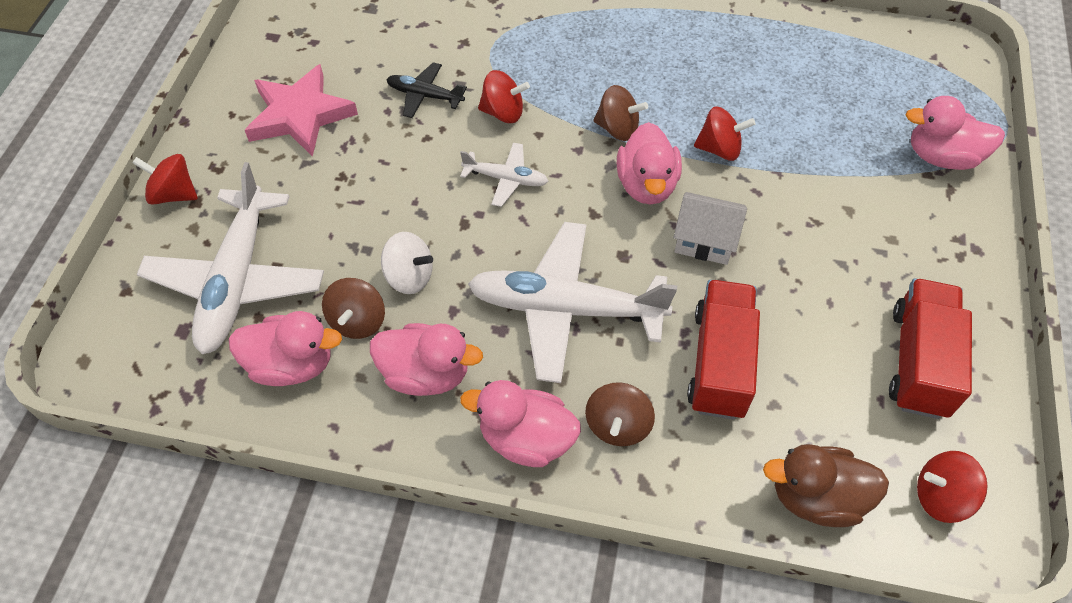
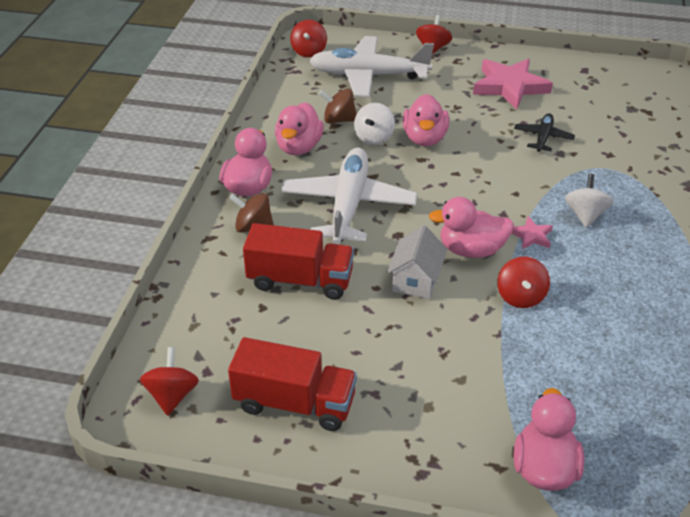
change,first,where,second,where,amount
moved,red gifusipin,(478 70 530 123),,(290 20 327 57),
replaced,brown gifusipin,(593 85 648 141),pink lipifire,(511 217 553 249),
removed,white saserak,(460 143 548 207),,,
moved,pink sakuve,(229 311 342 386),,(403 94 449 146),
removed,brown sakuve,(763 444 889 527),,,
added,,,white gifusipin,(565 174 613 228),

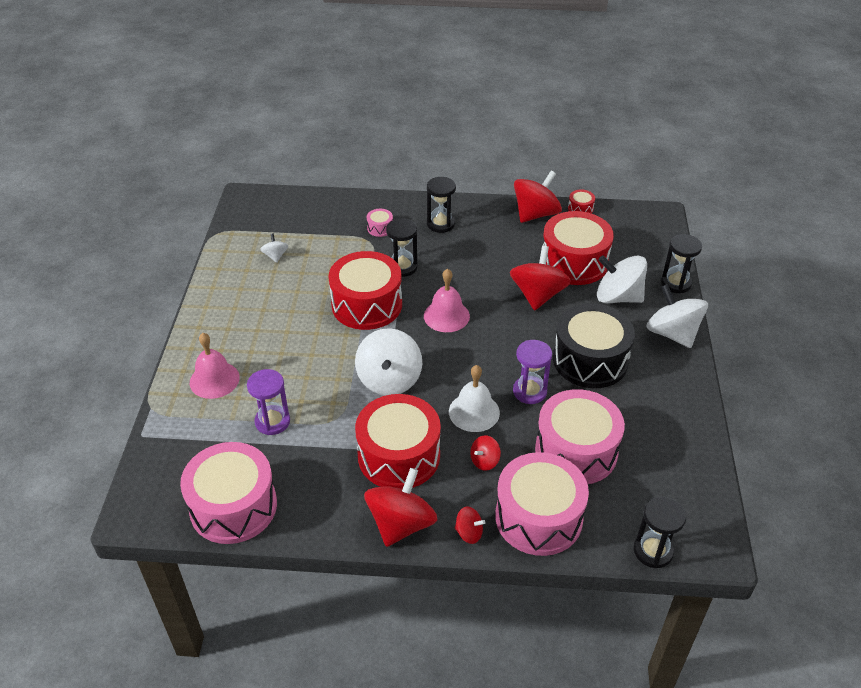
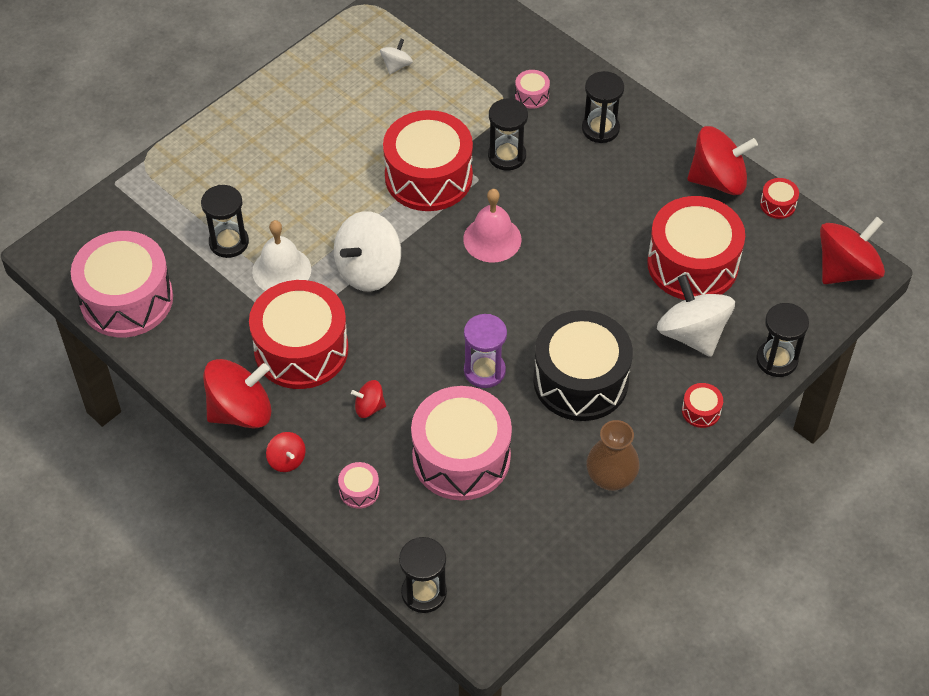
change,first,where,second,where,amount
moved,red gifusipin,(510 246 571 311),,(820 217 885 284),
replaced,white gifusipin,(646 284 708 348),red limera,(682 383 723 428),
removed,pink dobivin,(190 333 240 399),,,
moved,white dobivin,(449 365 500 432),,(252 220 311 291),
recoloured,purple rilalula,(247 369 290 435),black rilalula,(201 185 249 258),
resized,pink limera,(495 452 589 556),,(338 462 380 509),x0.40
added,,,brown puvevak,(587 420 639 491),

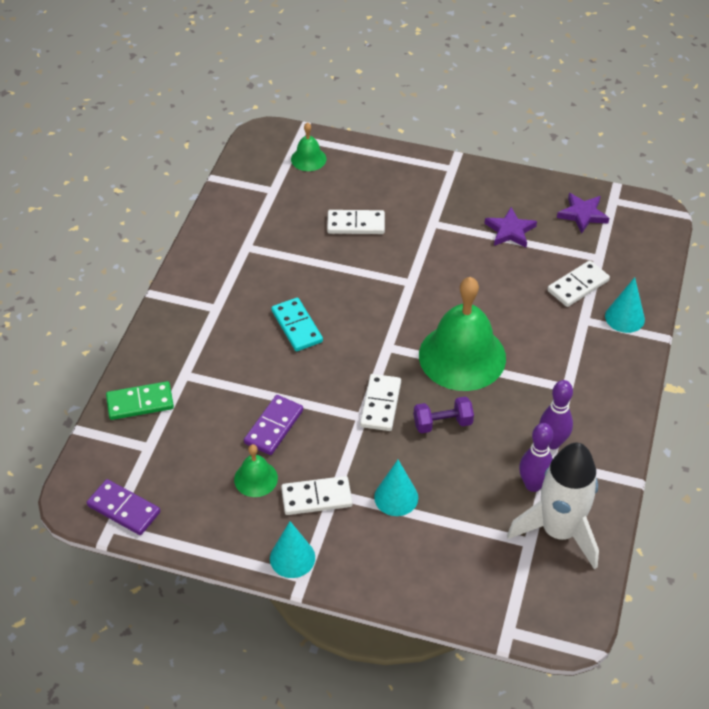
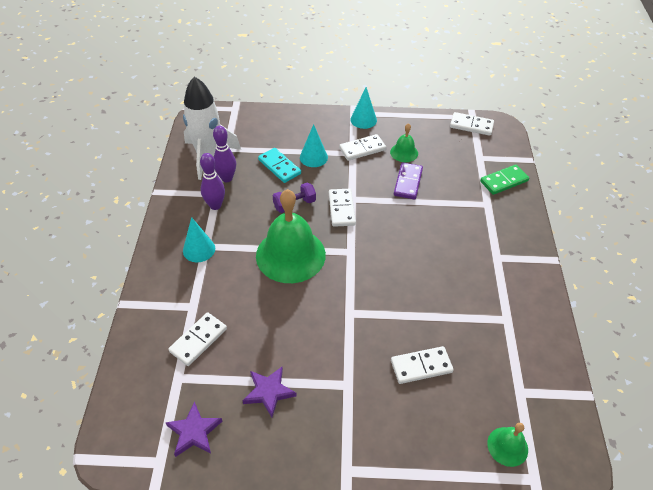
change,first,where,second,where,amount
moved,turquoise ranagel,(605 277 645 333),,(183 217 215 262),
moved,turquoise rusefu,(271 297 323 352),,(258 148 301 183),
recoloured,purple rusefu,(87 479 160 535),white rusefu,(450 112 494 136),

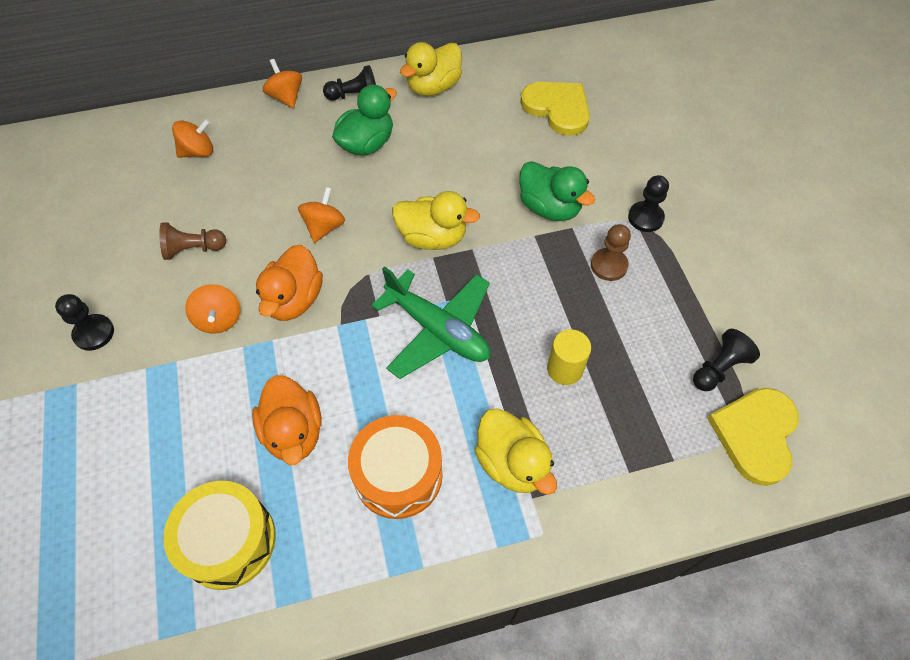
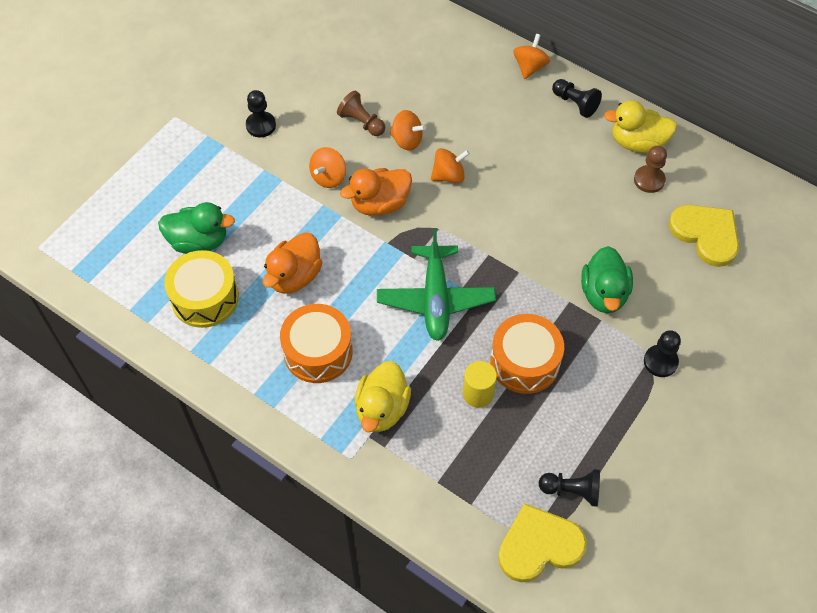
change,first,where,second,where,amount
turned,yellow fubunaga,(520 82 590 136),,(669 205 739 267),45 degrees counterclockwise
moved,green sakuve,(332 85 397 156),,(158 202 235 254),
moved,orange gifusipin,(172 119 213 158),,(390 110 426 151),
removed,yellow sakuve,(392 191 480 250),,,
moved,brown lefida,(591 224 631 281),,(634 146 667 193),
added,,,orange limera,(490 314 564 394),

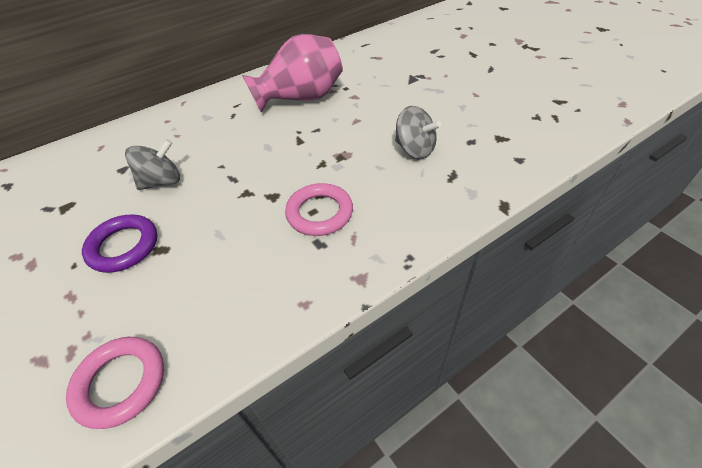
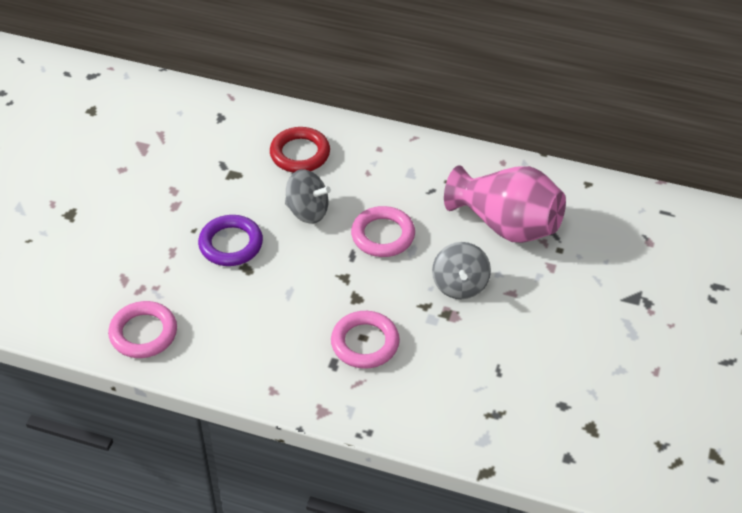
change,first,where,second,where,amount
moved,grey gifusipin,(395 106 441 159),,(432 242 491 299),
added,,,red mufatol,(270 127 330 173),
added,,,pink mufatol,(351 206 415 257),

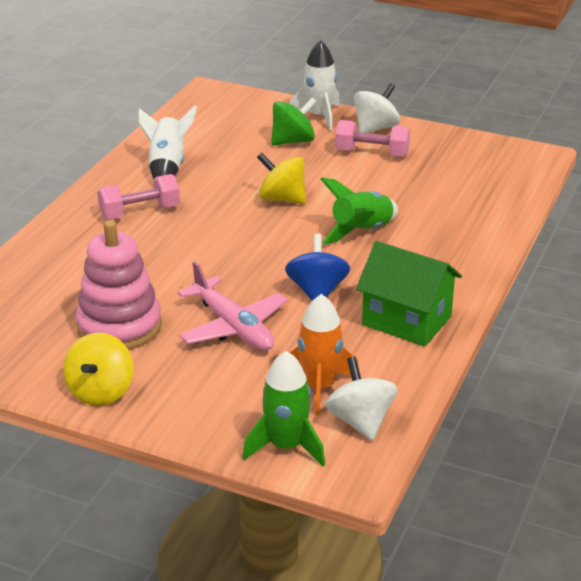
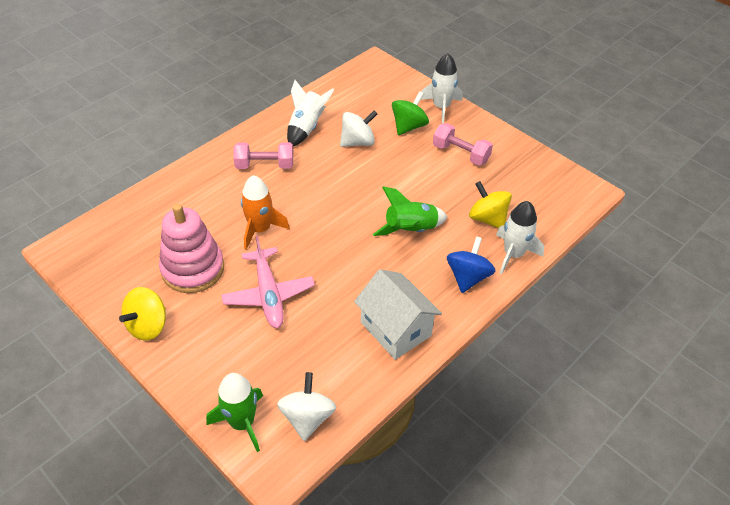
change,first,where,second,where,amount
moved,white gifusipin,(354 83 400 133),,(340 111 377 147),
turned,green gifusipin,(271 97 317 146),,(392 91 429 135),45 degrees counterclockwise
moved,yellow gifusipin,(257 153 306 204),,(469 181 512 228),
moved,blue gifusipin,(285 234 350 301),,(447 236 495 293),
recoloured,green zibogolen,(356 241 462 347),white zibogolen,(354 269 442 360),
moved,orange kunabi,(290 294 358 415),,(241 175 290 250),
added,,,white kunabi,(496 201 544 274),

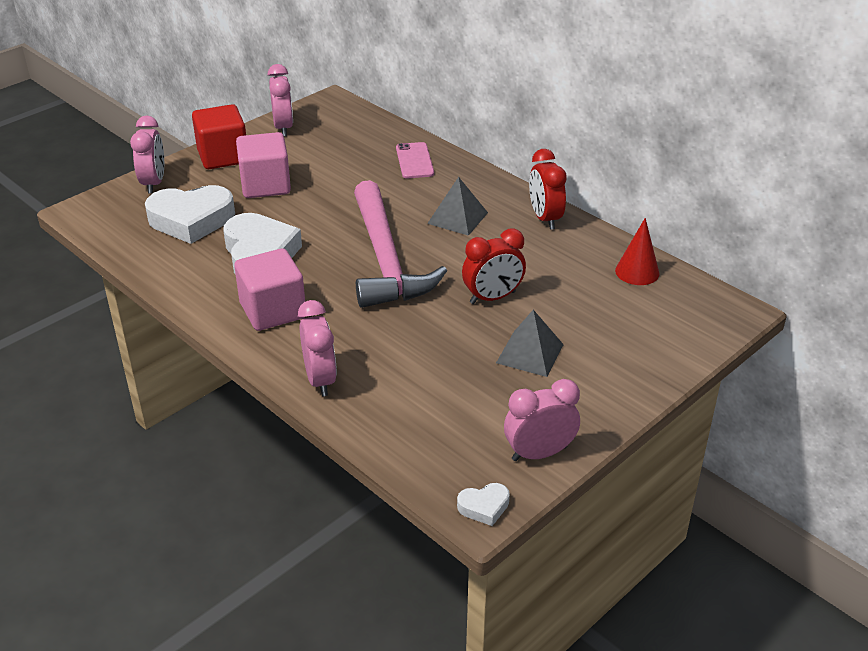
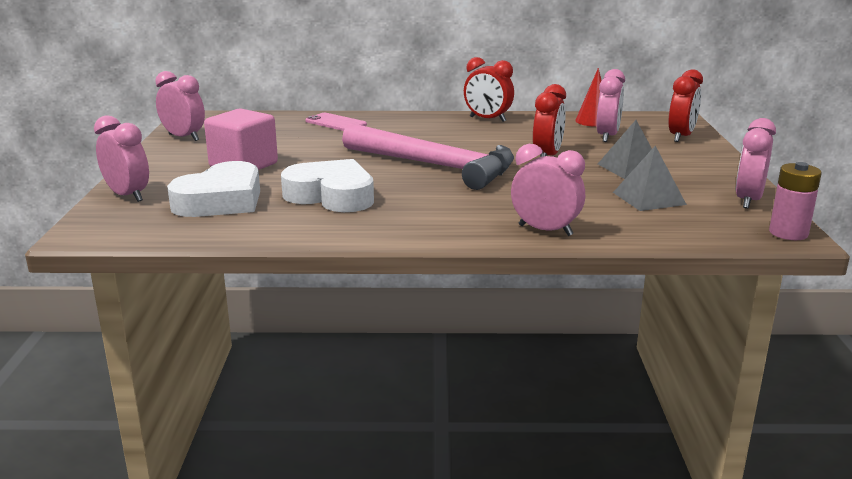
change,first,where,second,where,amount
removed,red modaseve,(192 104 246 169),,,
moved,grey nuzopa,(427 177 488 236),,(613 146 687 211),
removed,pink modaseve,(234 248 305 331),,,
replaced,white fubunaga,(457 483 510 526),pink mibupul,(769 162 822 240),
added,,,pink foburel,(596 69 625 142),
added,,,red foburel,(669 69 703 142),

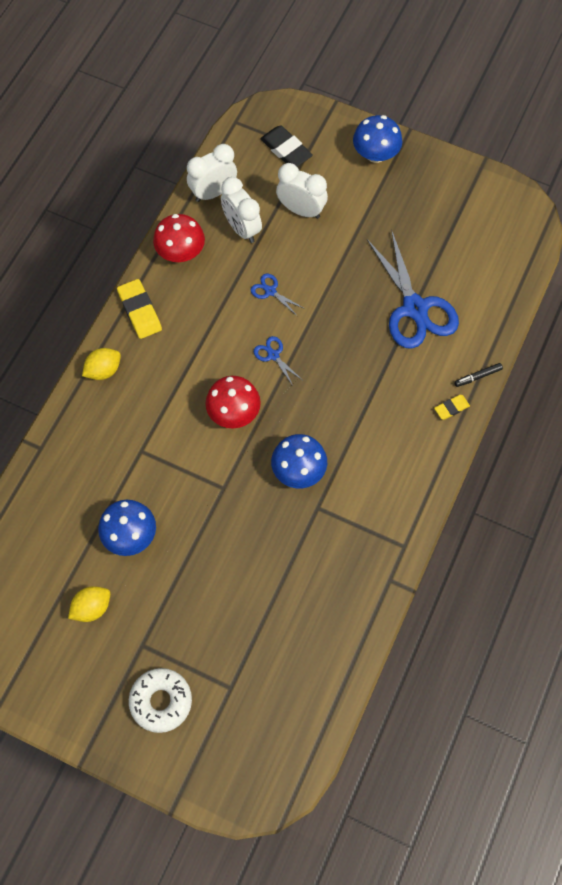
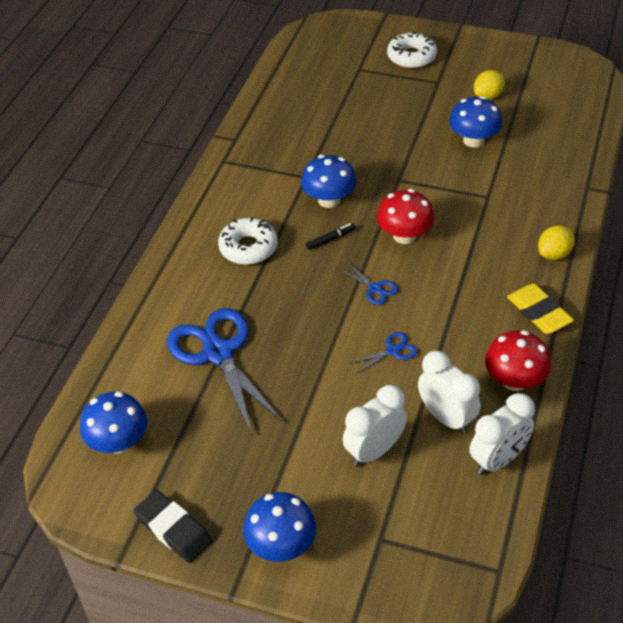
change,first,where,second,where,amount
moved,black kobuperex,(260 125 313 167),,(134 490 212 563),
turned,white foburel,(276 163 328 219),,(343 385 407 467),120 degrees clockwise
turned,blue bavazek,(251 274 305 317),,(350 332 418 374),60 degrees counterclockwise
moved,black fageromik,(454 363 503 387),,(306 223 355 250),
removed,yellow kobuperex,(434 395 470 420),,,
added,,,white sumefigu,(218 217 278 265),
added,,,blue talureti,(80 392 147 454),

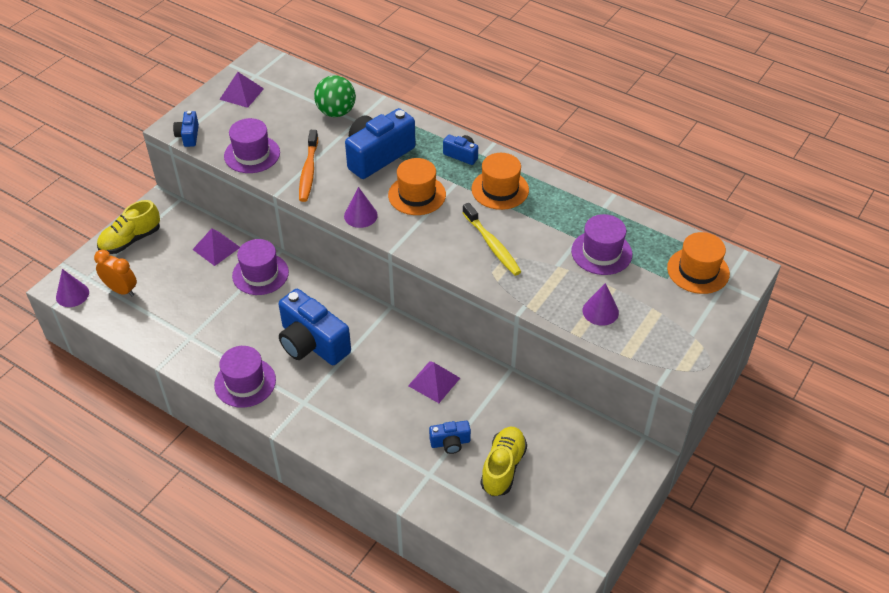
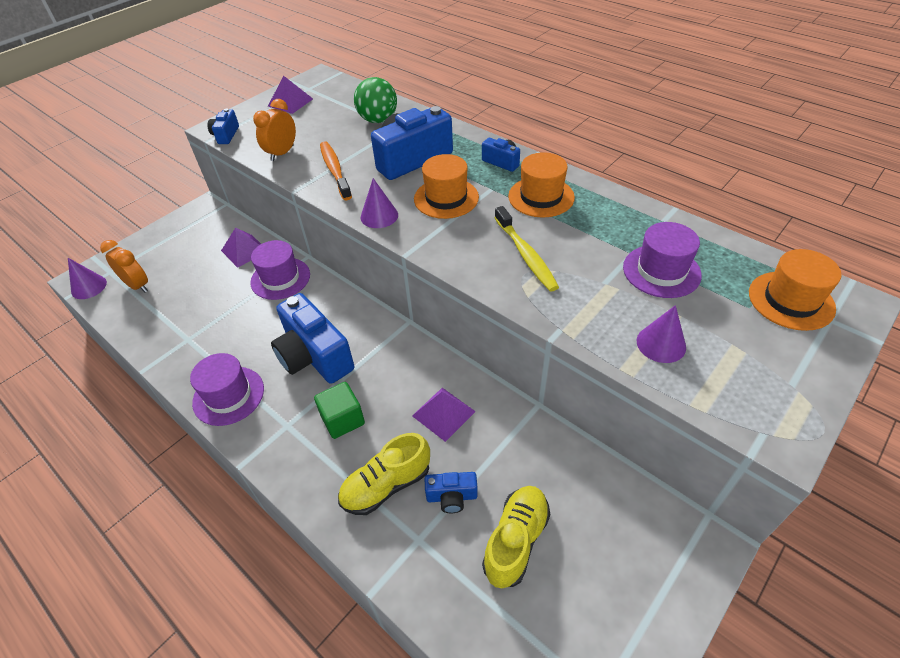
change,first,where,second,where,amount
replaced,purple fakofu,(224 118 280 173),orange foburel,(253 99 296 161),
turned,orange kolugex,(299 130 318 202),,(320 142 352 200),150 degrees clockwise
moved,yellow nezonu,(97 200 160 254),,(338 433 430 515),
added,,,green modaseve,(314 382 365 439),

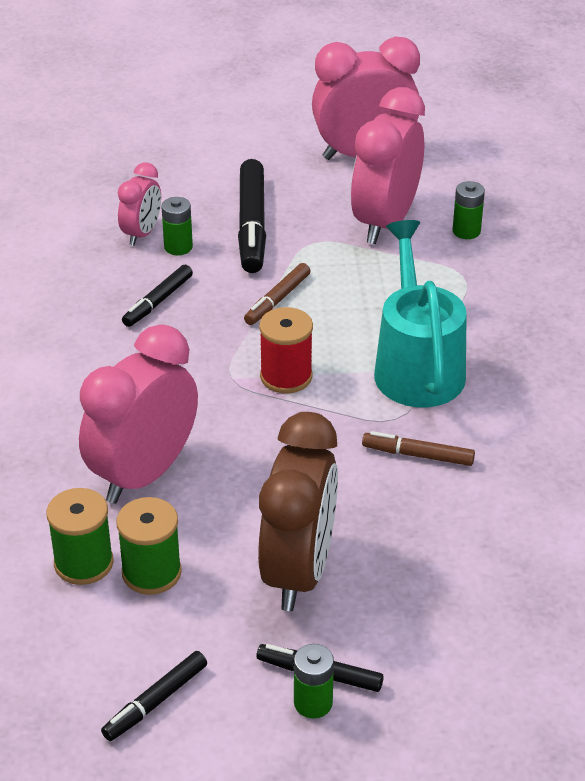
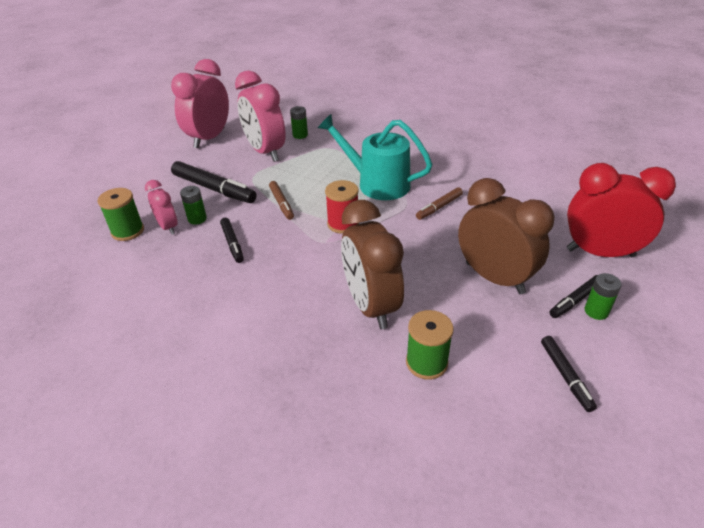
change,first,where,second,where,amount
recoloured,pink foburel,(79 324 198 504),brown foburel,(341 200 404 329),
moved,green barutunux,(116 497 182 595),,(98 188 144 241),
added,,,red foburel,(567 163 676 257),

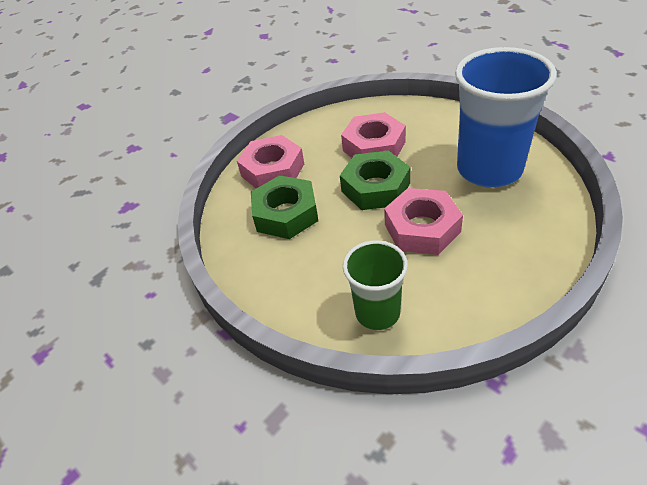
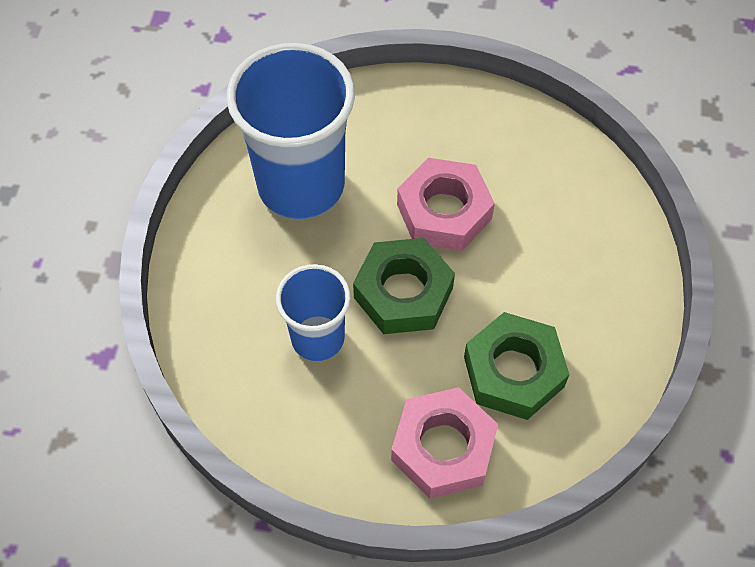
change,first,where,second,where,amount
replaced,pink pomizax,(341 112 406 158),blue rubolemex,(276 264 351 361),
removed,green rubolemex,(343 240 408 330),,,

